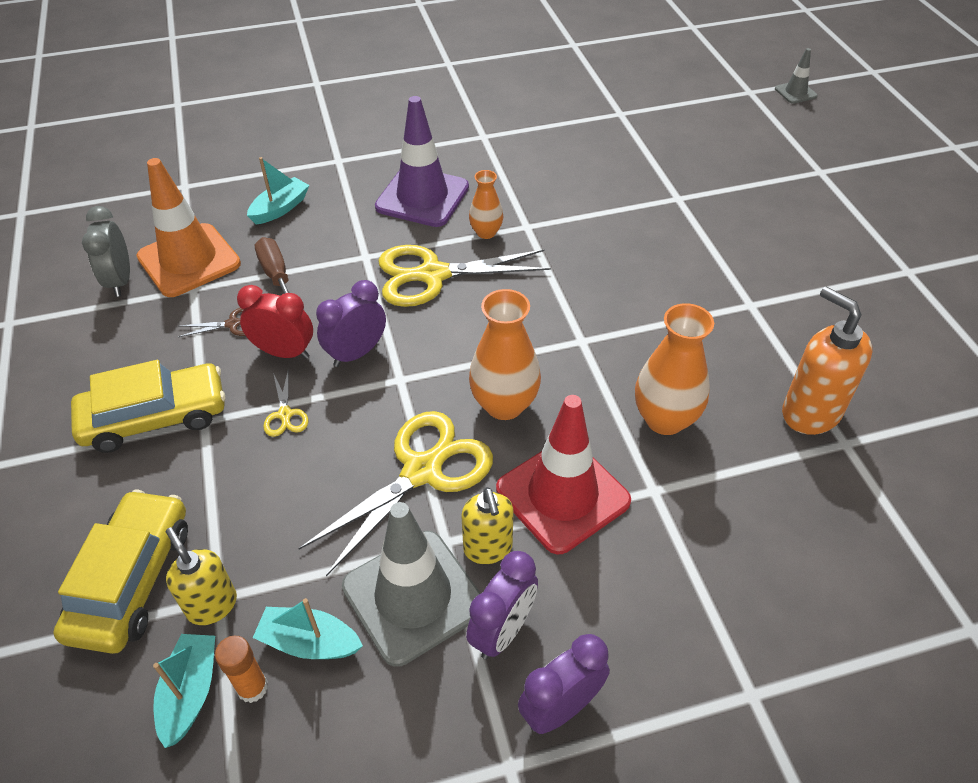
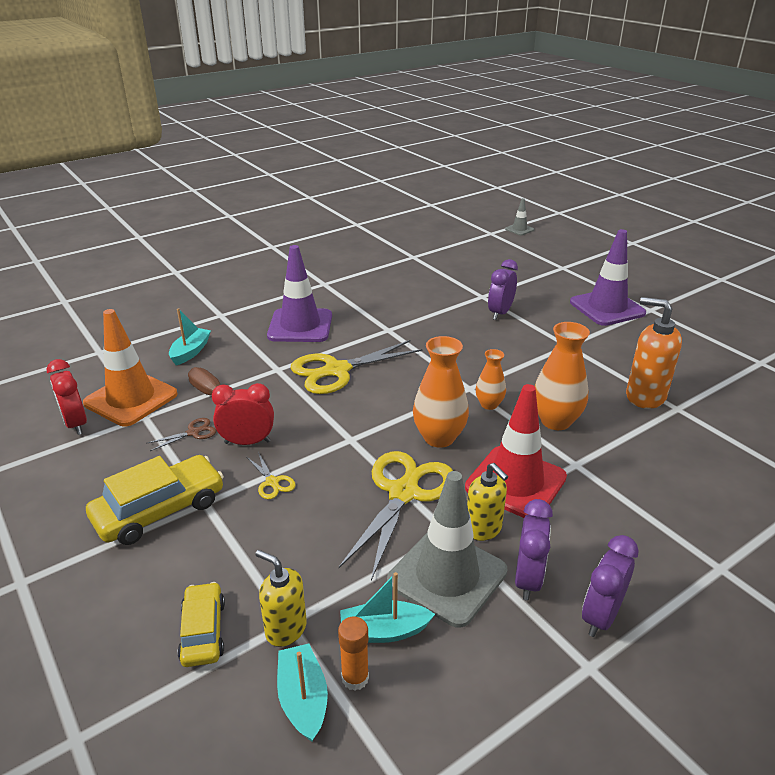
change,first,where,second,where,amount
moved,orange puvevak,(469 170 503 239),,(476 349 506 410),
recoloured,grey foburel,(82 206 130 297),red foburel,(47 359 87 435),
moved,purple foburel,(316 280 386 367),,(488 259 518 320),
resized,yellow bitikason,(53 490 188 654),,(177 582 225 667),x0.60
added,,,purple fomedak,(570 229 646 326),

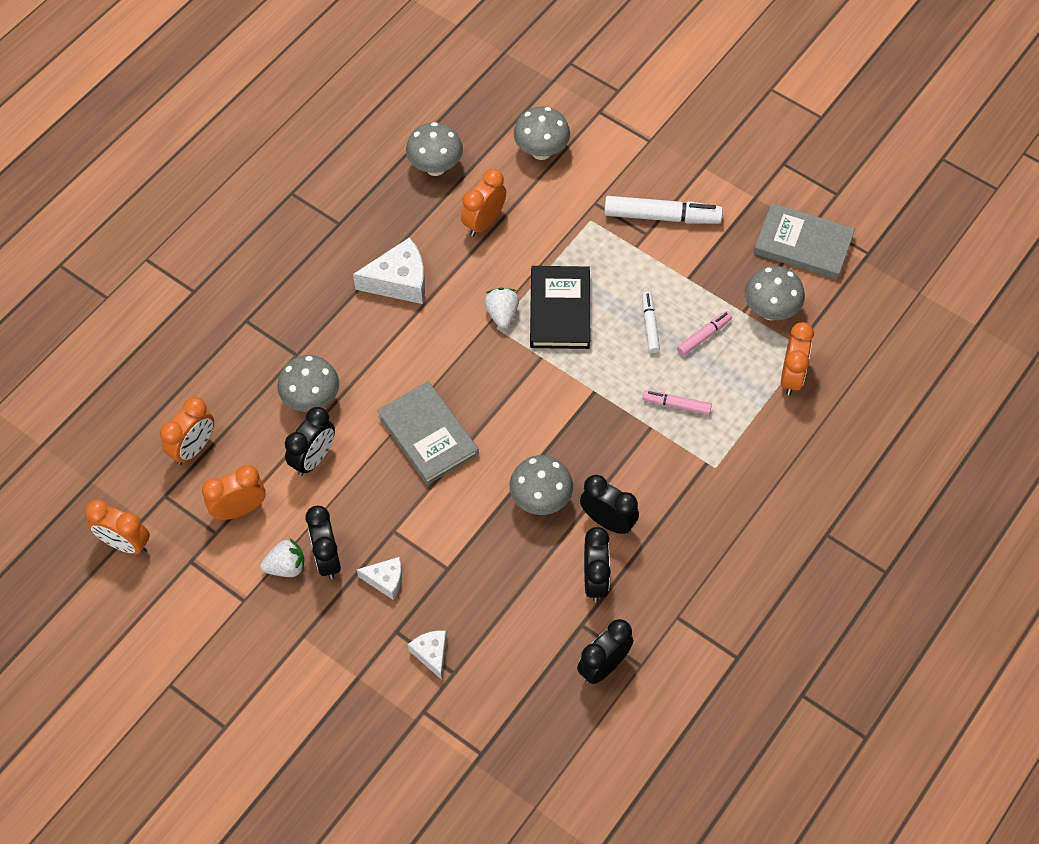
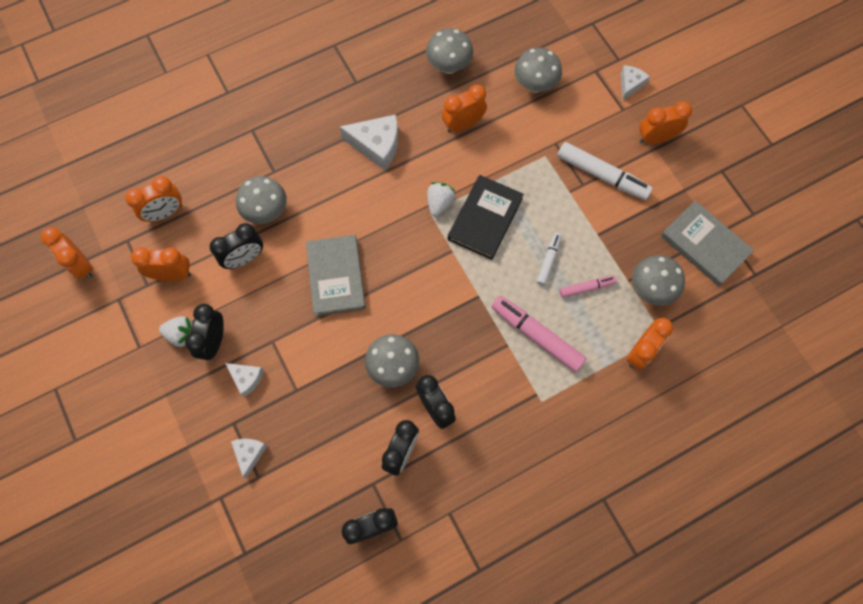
change,first,where,second,where,amount
resized,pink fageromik,(643 390 712 415),,(492 296 586 372),x1.81
added,,,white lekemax,(621 65 650 101),
added,,,orange foburel,(639 101 692 144),

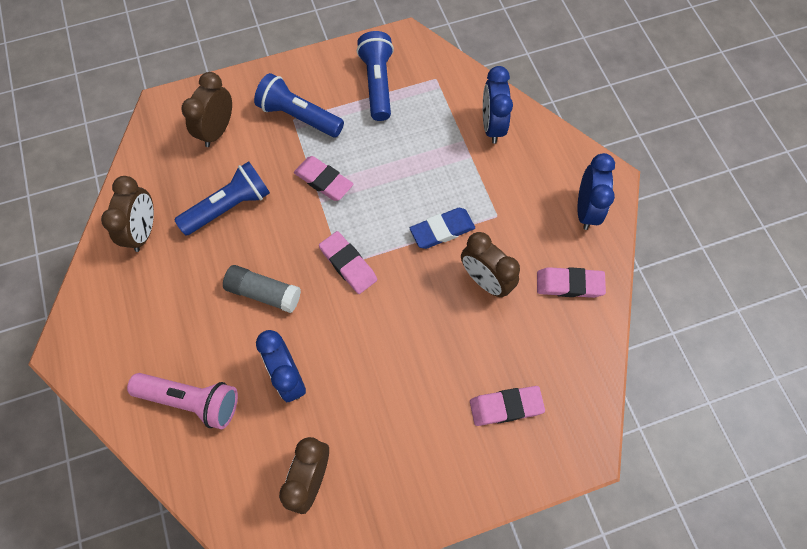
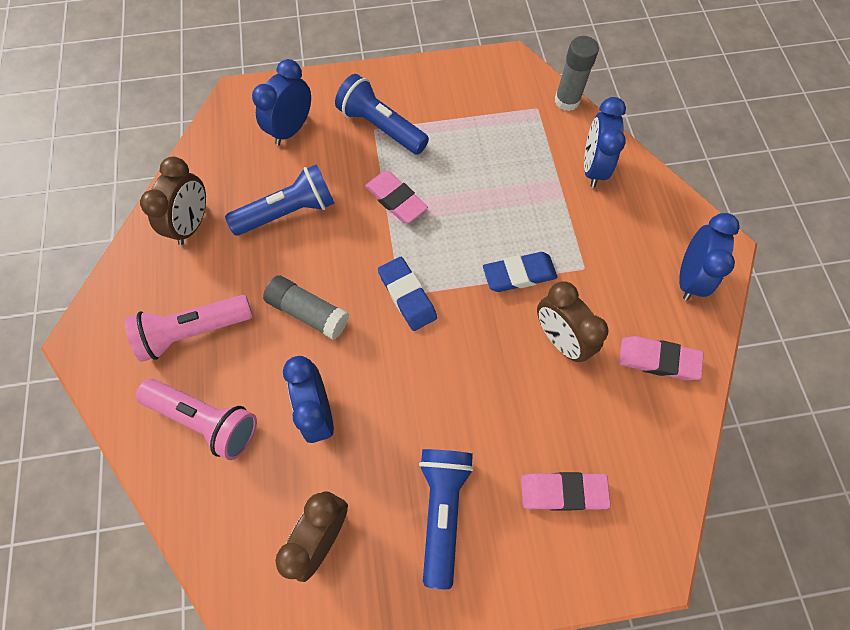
change,first,where,second,where,amount
moved,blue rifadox,(357 31 394 121),,(419 449 474 589),
recoloured,brown foburel,(181 72 232 147),blue foburel,(252 59 311 145),
recoloured,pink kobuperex,(319 231 377 294),blue kobuperex,(378 257 437 331),
added,,,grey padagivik,(555 36 599 111),
added,,,pink rifadox,(125 295 253 362),

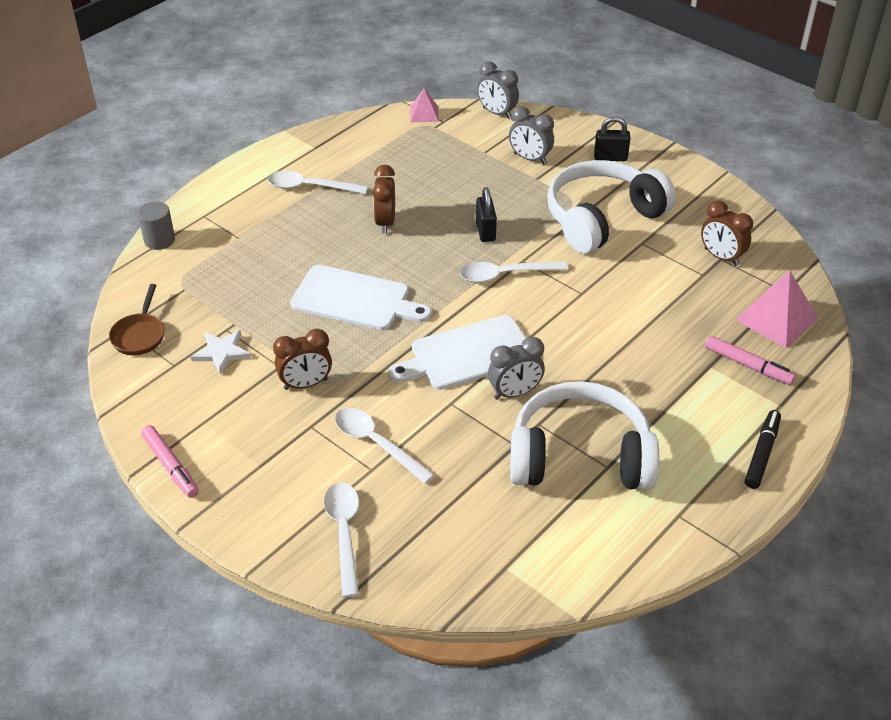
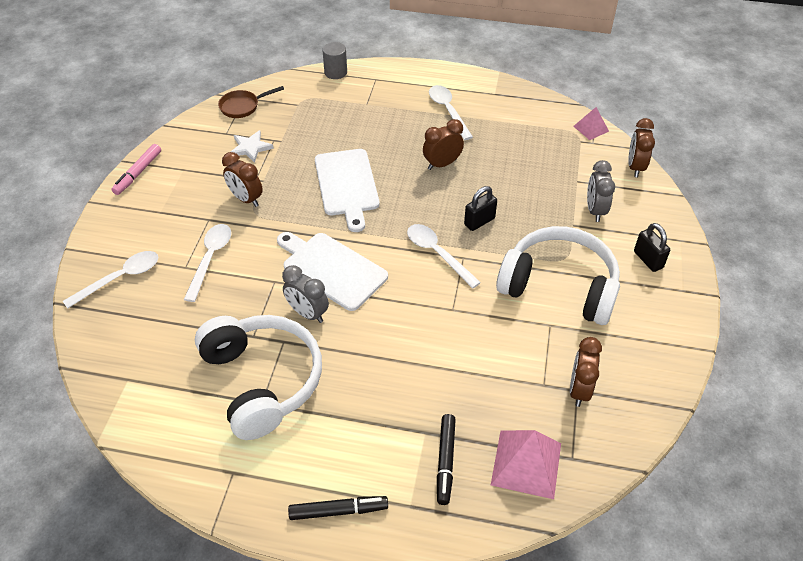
change,first,where,second,where,amount
recoloured,grey foburel,(477 61 519 119),brown foburel,(628 118 655 177),
recoloured,pink fageromik,(705 336 796 385),black fageromik,(437 414 456 505),

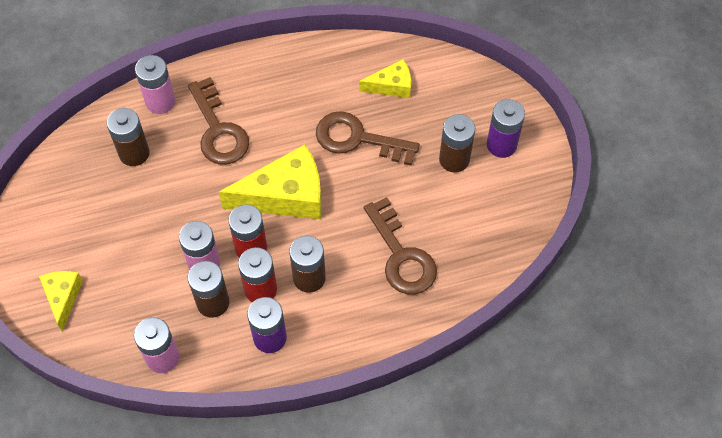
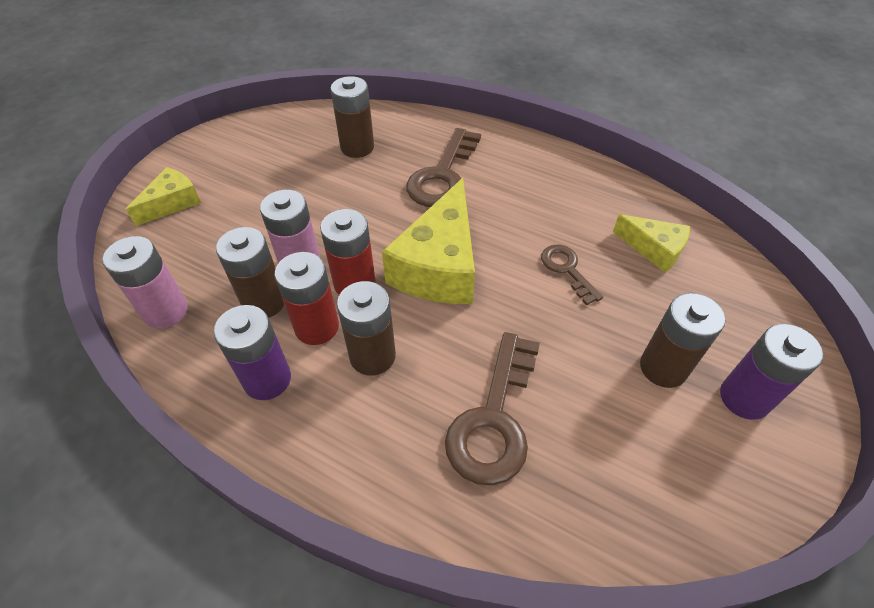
change,first,where,second,where,amount
removed,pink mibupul,(135 55 175 114),,,
resized,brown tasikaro,(316 111 420 166),,(541 245 603 306),x0.57
turned,yellow lekemax,(219 144 322 219),,(382 178 475 304),75 degrees clockwise

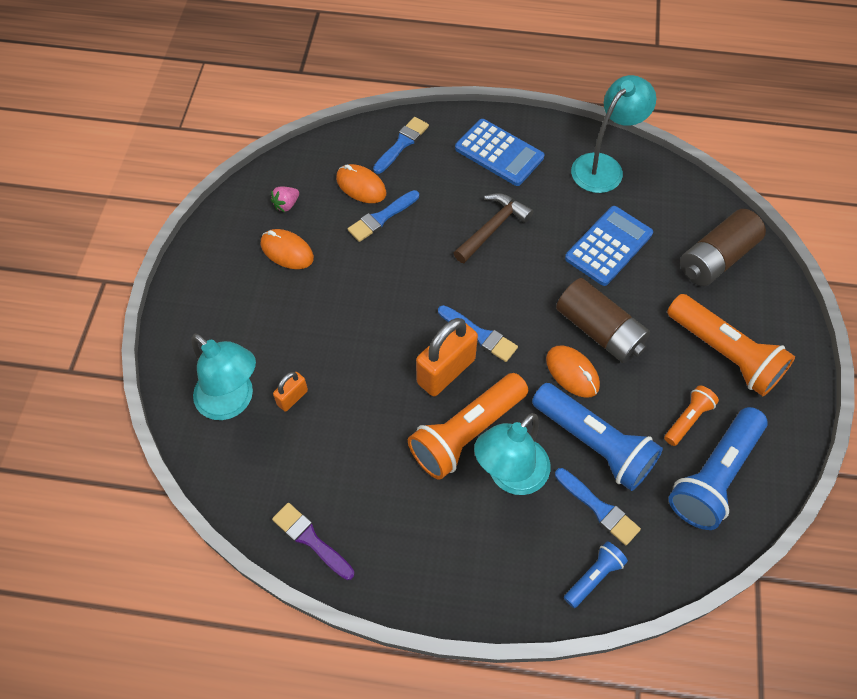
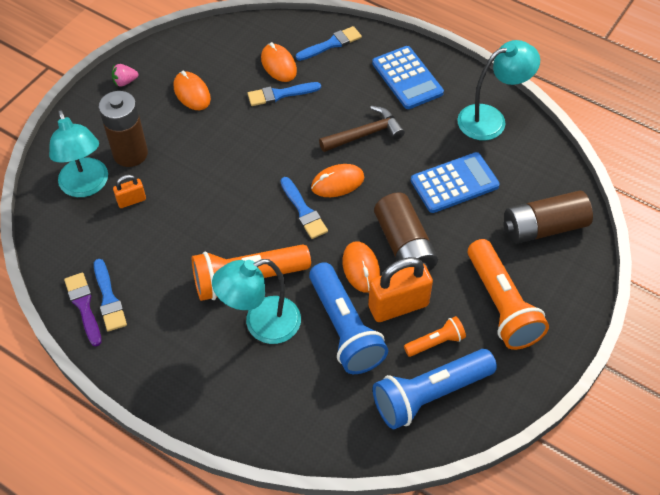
change,first,where,second,where,amount
moved,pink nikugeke,(271 186 299 212),,(112 64 138 86),
moved,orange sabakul,(416 318 478 396),,(368 257 433 322),
moved,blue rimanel,(555 468 641 545),,(94 259 127 332),
removed,blue rifadox,(564 542 628 608),,,
added,,,brown mibupul,(99 91 148 167),
added,,,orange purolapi,(311 164 364 197),

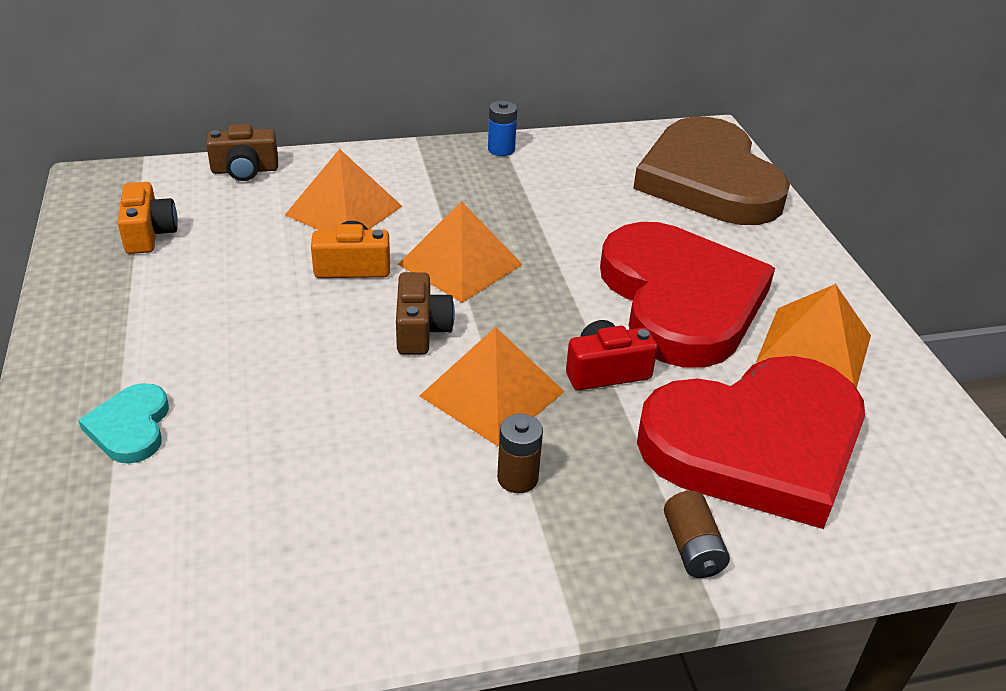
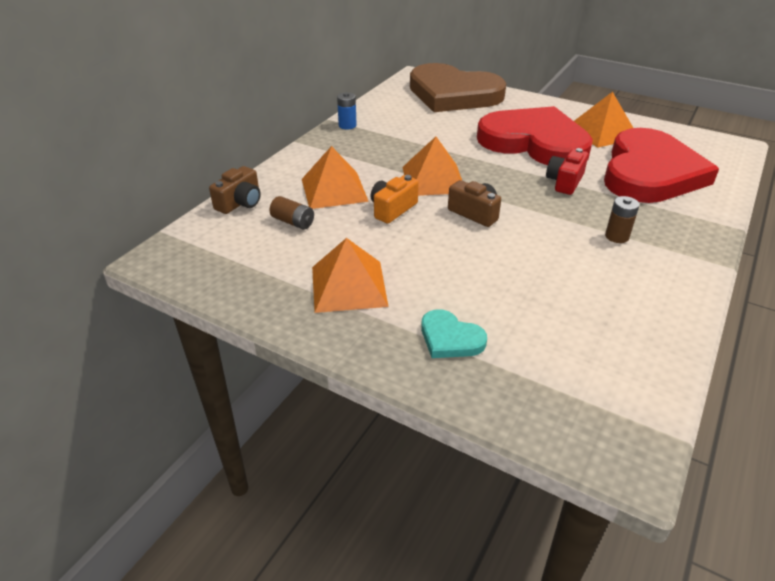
change,first,where,second,where,amount
removed,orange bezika,(117 182 178 254),,,
moved,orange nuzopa,(420 327 565 447),,(312 238 388 313),
moved,brown mibupul,(664 491 730 578),,(269 196 314 229),

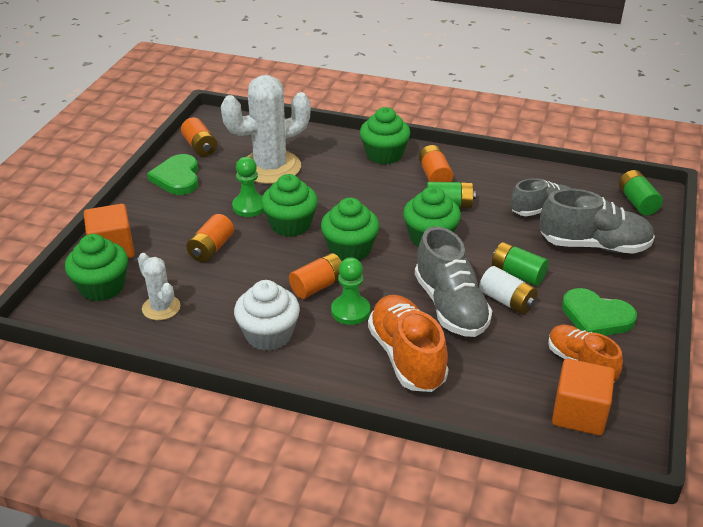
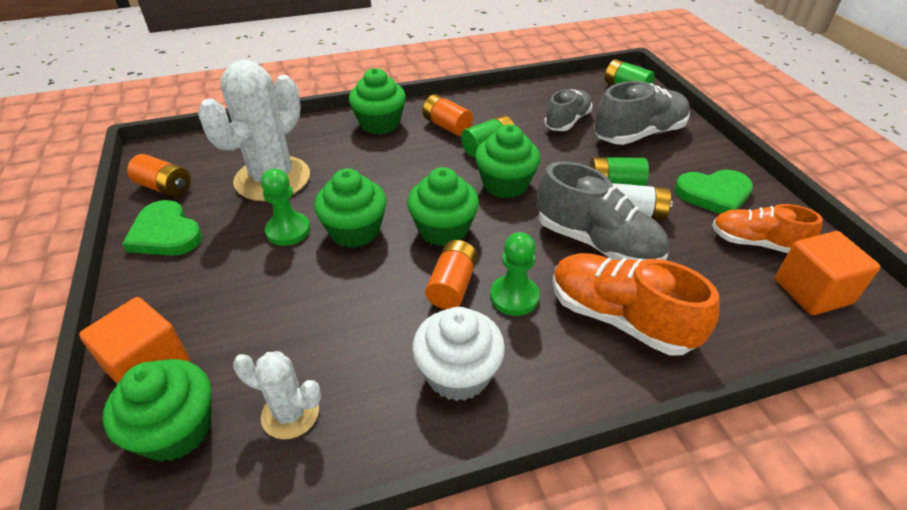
change,first,where,second,where,amount
removed,orange mibupul,(186 214 234 262),,,

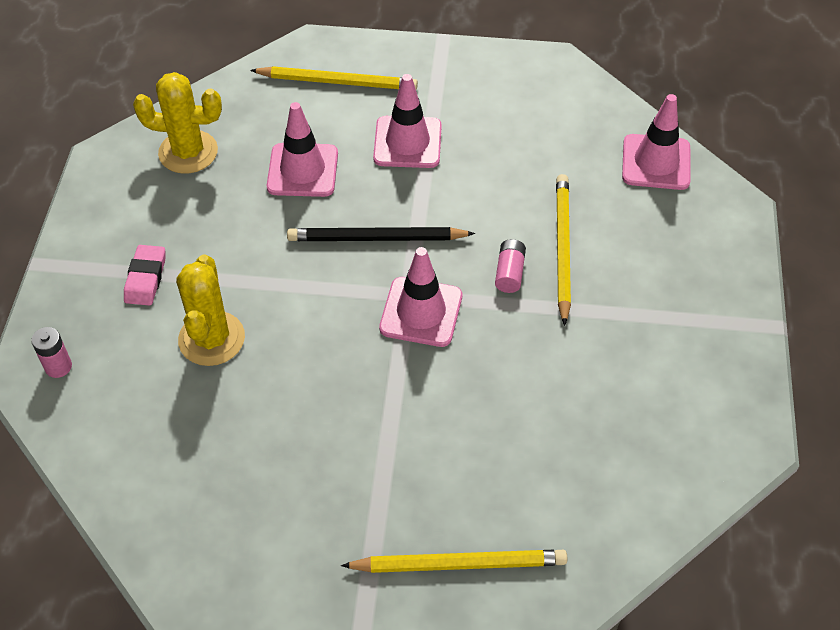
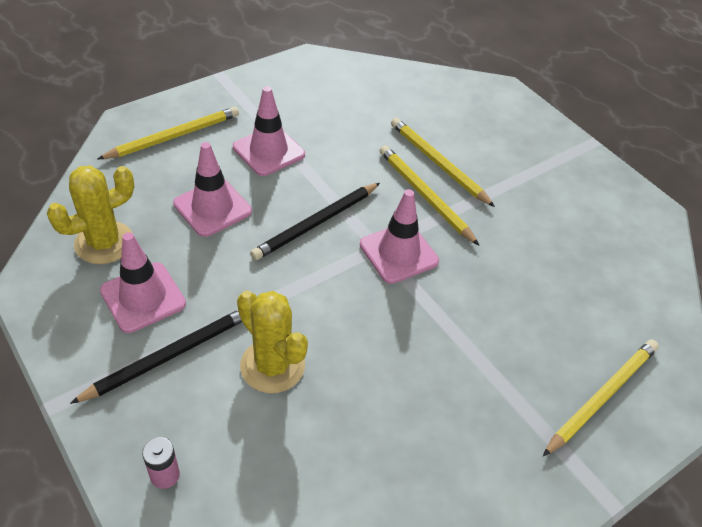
change,first,where,second,where,amount
moved,pink fomedak,(622 94 691 190),,(100 232 186 333),
replaced,pink mibupul,(495 239 526 293),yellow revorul,(380 145 479 245),
replaced,pink kobuperex,(124 245 165 306),black revorul,(70 311 242 404),

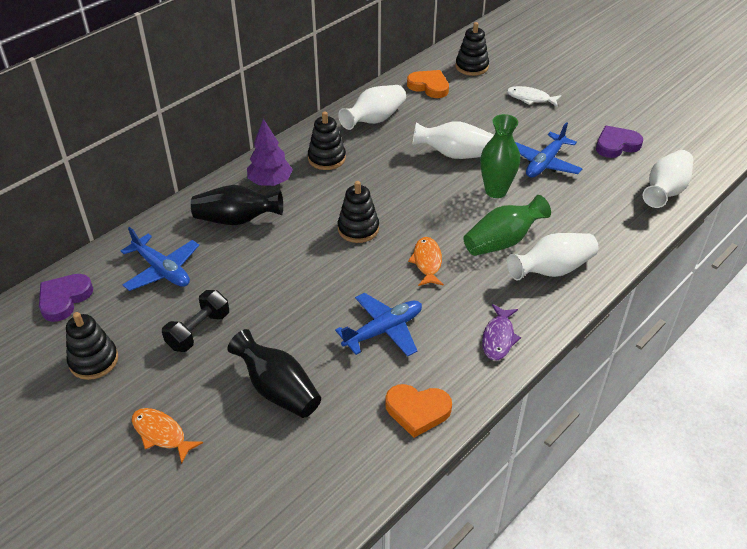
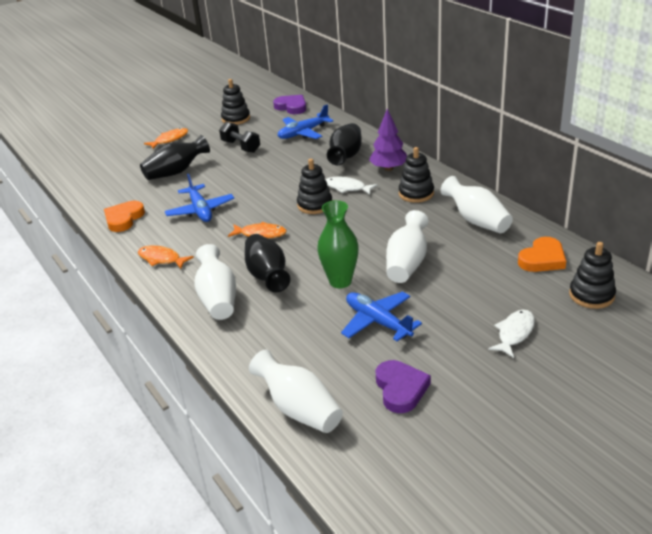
change,first,where,second,where,amount
recoloured,green puvevak,(463 195 551 256),black puvevak,(245 234 290 292),
recoloured,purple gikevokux,(482 304 521 360),orange gikevokux,(138 245 194 269),
added,,,white gikevokux,(326 177 378 195),

